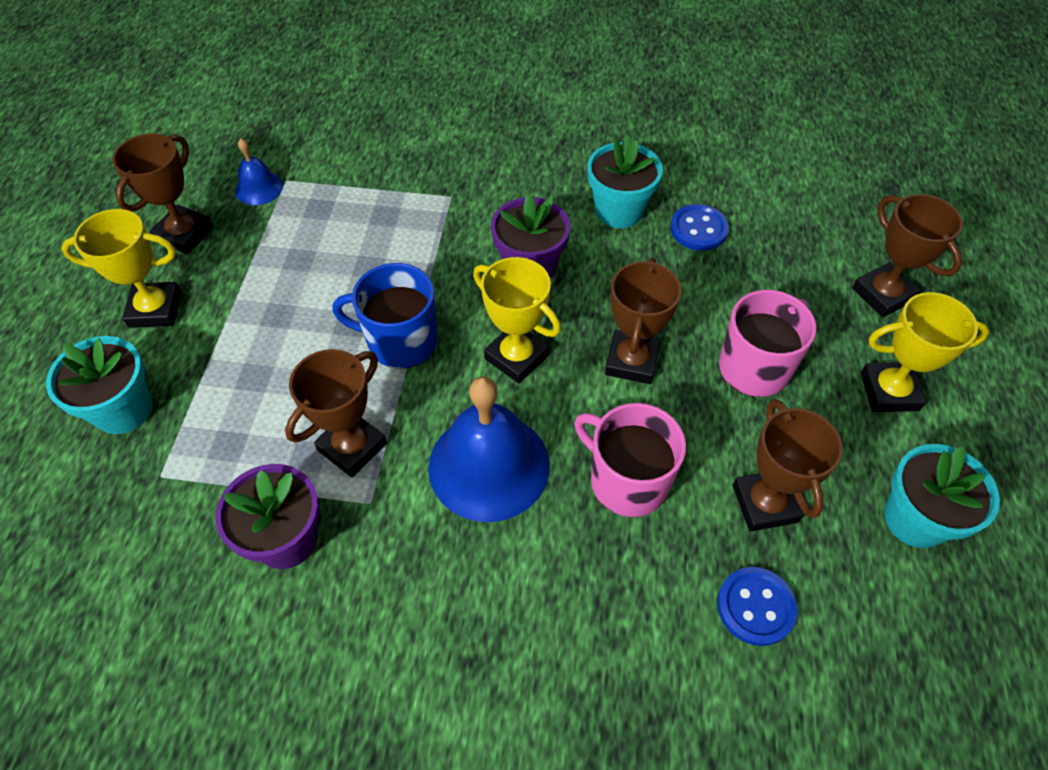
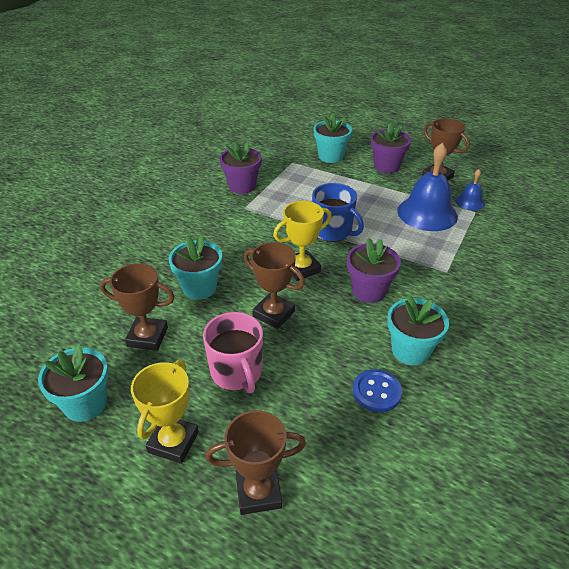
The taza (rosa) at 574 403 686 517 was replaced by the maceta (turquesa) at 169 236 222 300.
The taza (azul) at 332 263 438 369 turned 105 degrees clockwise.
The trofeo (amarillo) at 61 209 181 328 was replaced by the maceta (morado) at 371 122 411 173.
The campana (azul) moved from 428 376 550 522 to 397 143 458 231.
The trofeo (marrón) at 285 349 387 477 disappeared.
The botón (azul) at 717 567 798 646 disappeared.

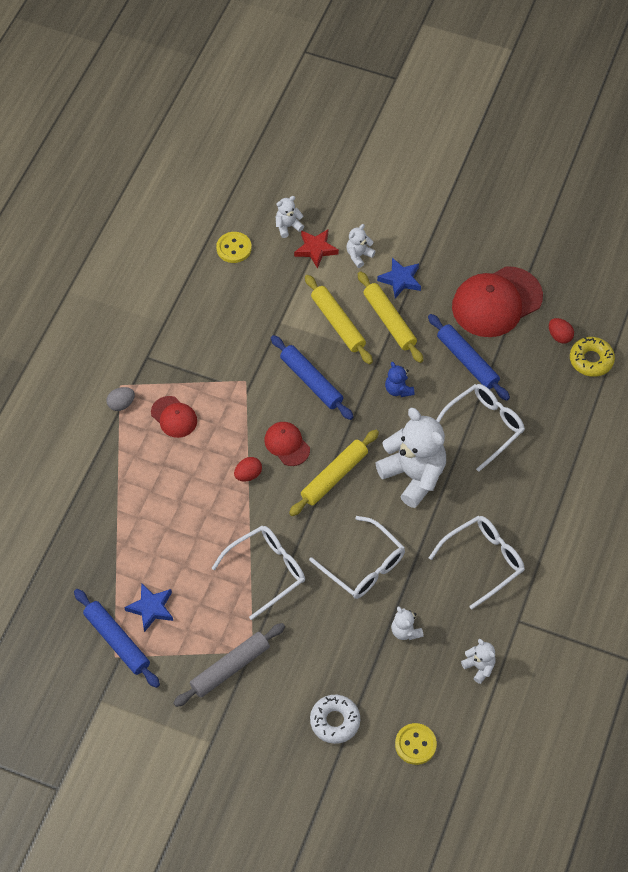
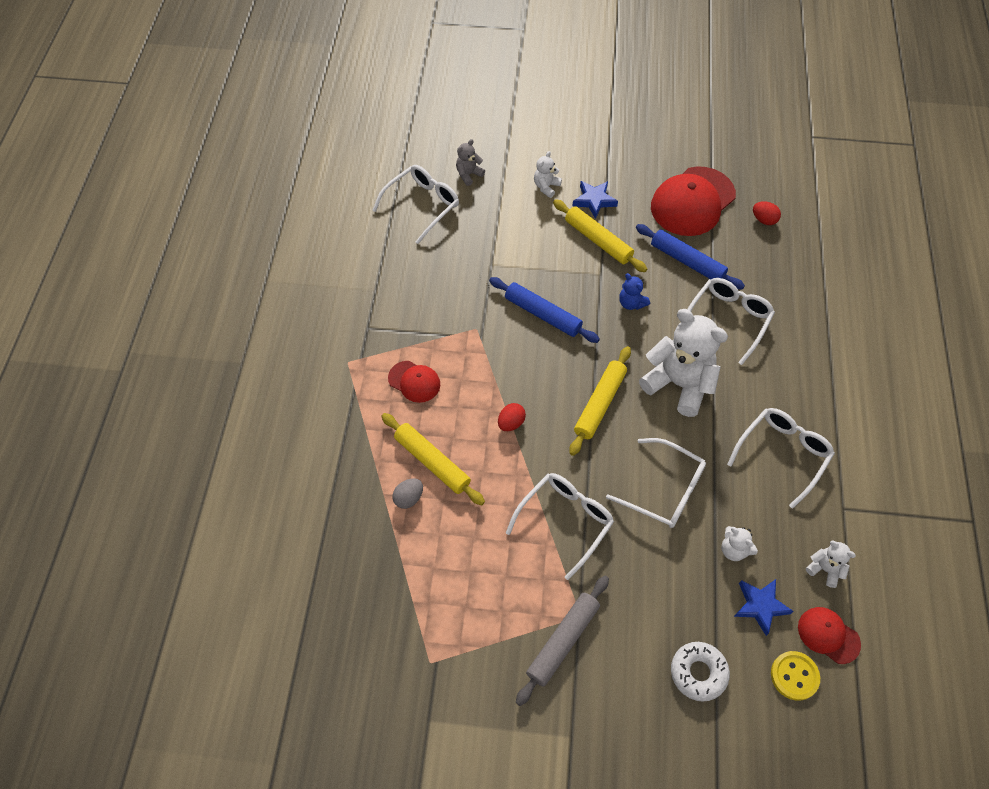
The botón (amarillo) at 216 232 252 263 was replaced by the gafas (blanco) at 372 165 459 244.
The rodillo (amarillo) moved from 305 275 373 364 to 381 413 485 505.
The huevo (gris) moved from 106 387 135 411 to 392 478 423 509.
The osito (blanco) at 276 196 304 238 became the osito (gris) at 456 139 485 186.
The estrella (azul) moved from 124 583 173 632 to 734 579 793 636.
The gorra (rojo) moved from 264 422 310 466 to 798 607 861 664.
The rodillo (azul) at 74 589 160 688 disappeared.
The estrella (rojo) at 294 229 339 269 disappeared.
The rosquilla (amarillo) at 570 337 615 377 disappeared.

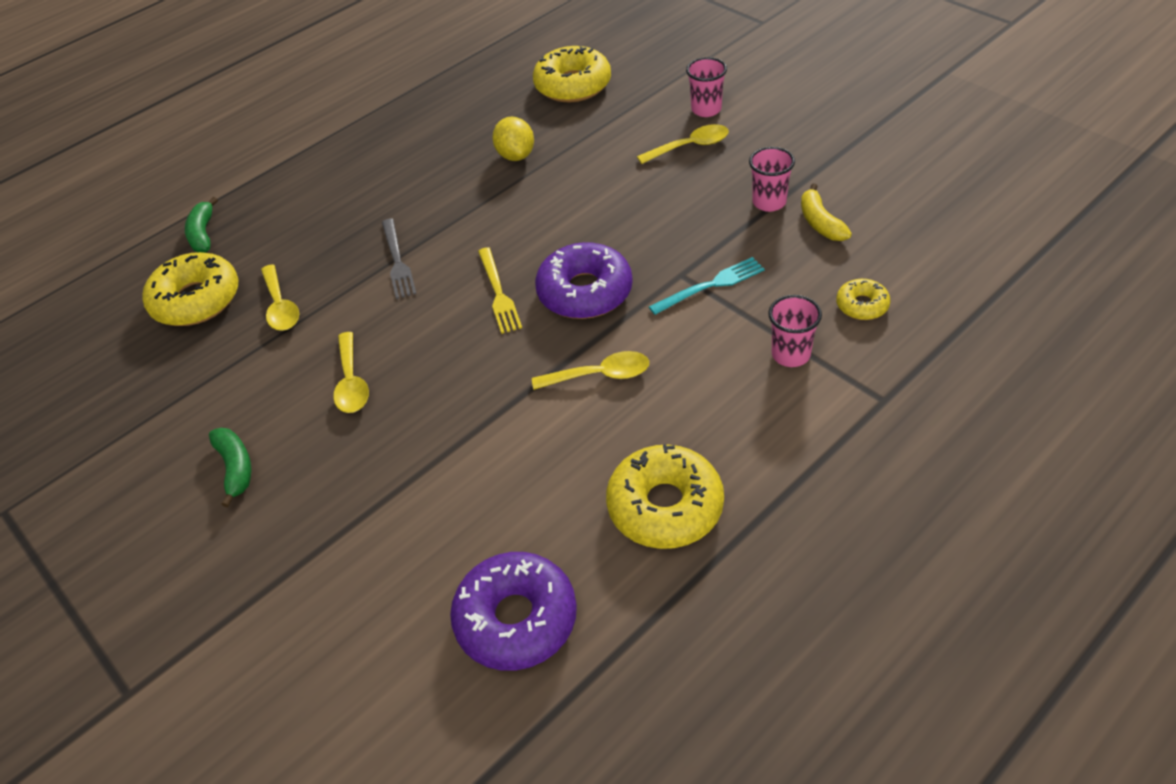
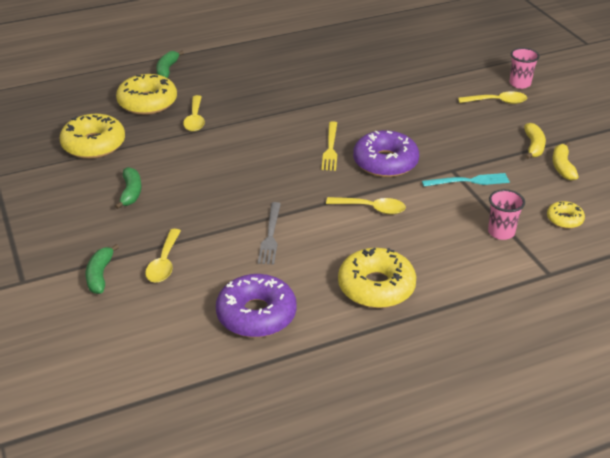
The rosquilla (amarillo) moved from 533 46 611 102 to 59 114 125 159.
The plátano (verde) at 86 244 119 294 appeared.
The cuchara (amarillo) moved from 333 332 369 413 to 145 229 181 283.
The tenedor (gris) moved from 382 219 417 299 to 258 202 281 265.
The vaso (rosa) at 749 147 795 212 was replaced by the plátano (amarillo) at 524 123 546 159.
The limón (amarillo) at 492 116 534 161 disappeared.

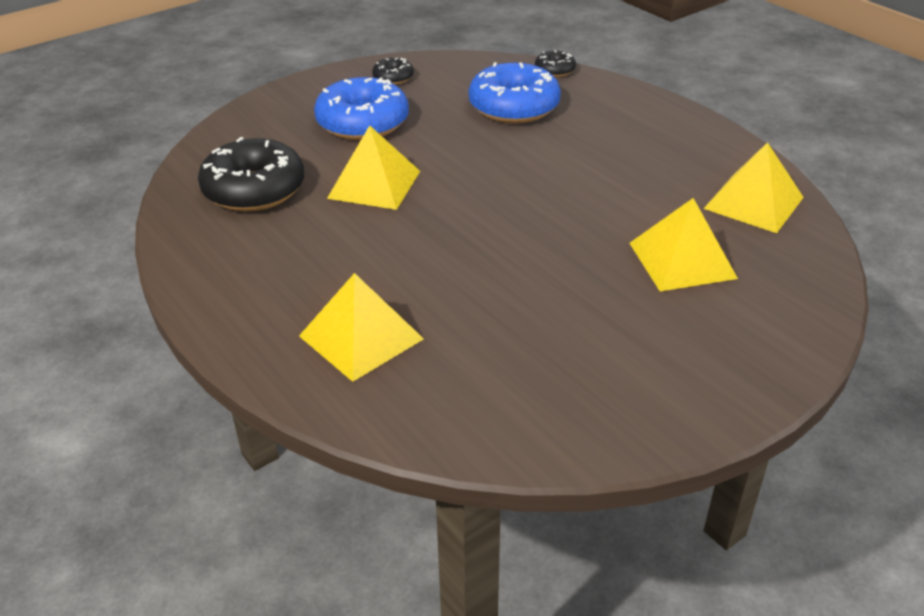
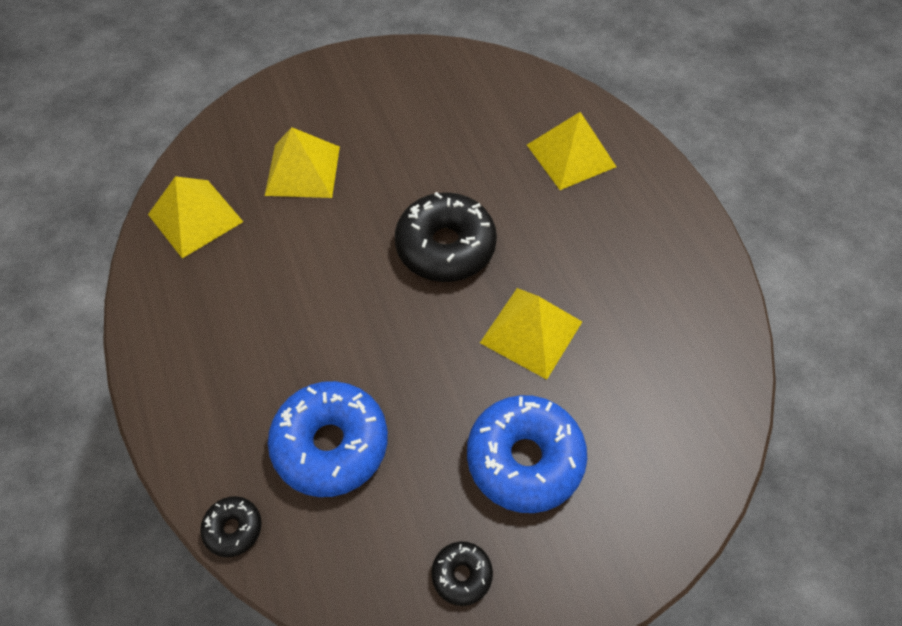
The rosquilla (negro) moved from 198 137 304 212 to 395 192 497 282.

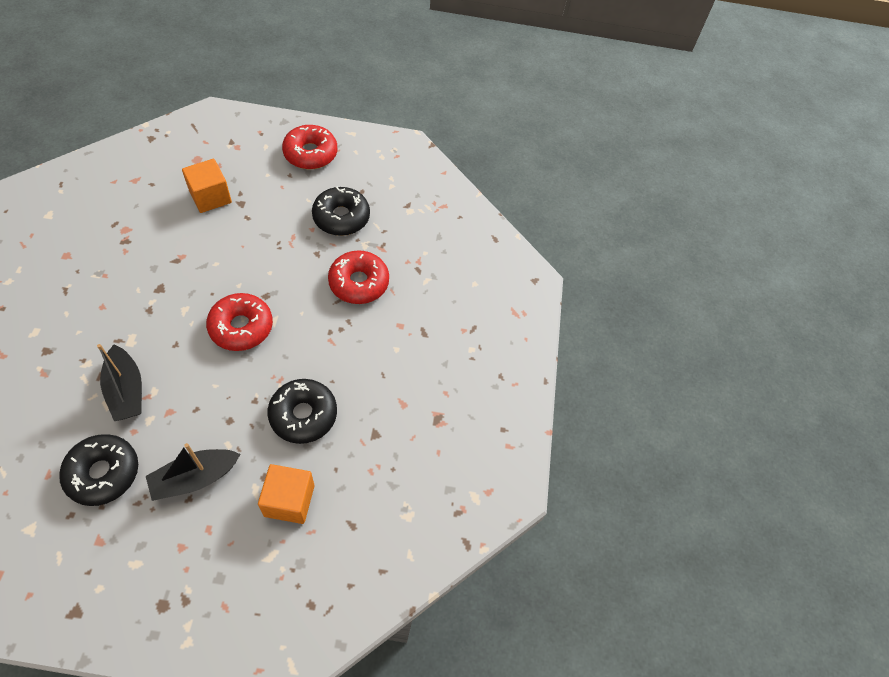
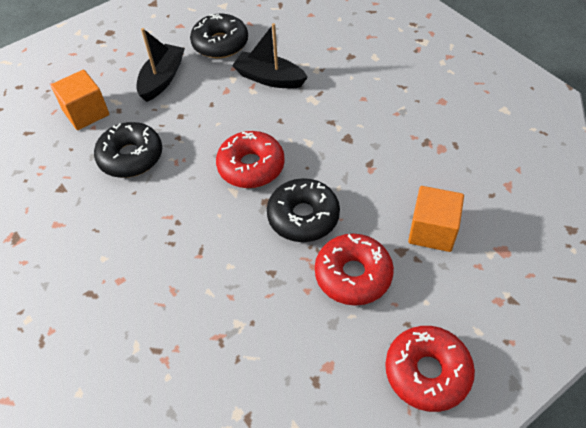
The rosquilla (negro) moved from 312 187 370 236 to 267 178 340 242.
The rosquilla (rojo) moved from 328 250 389 304 to 315 234 394 306.

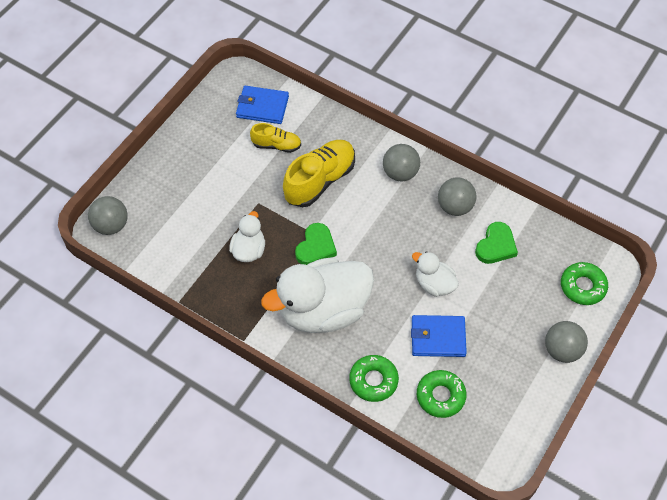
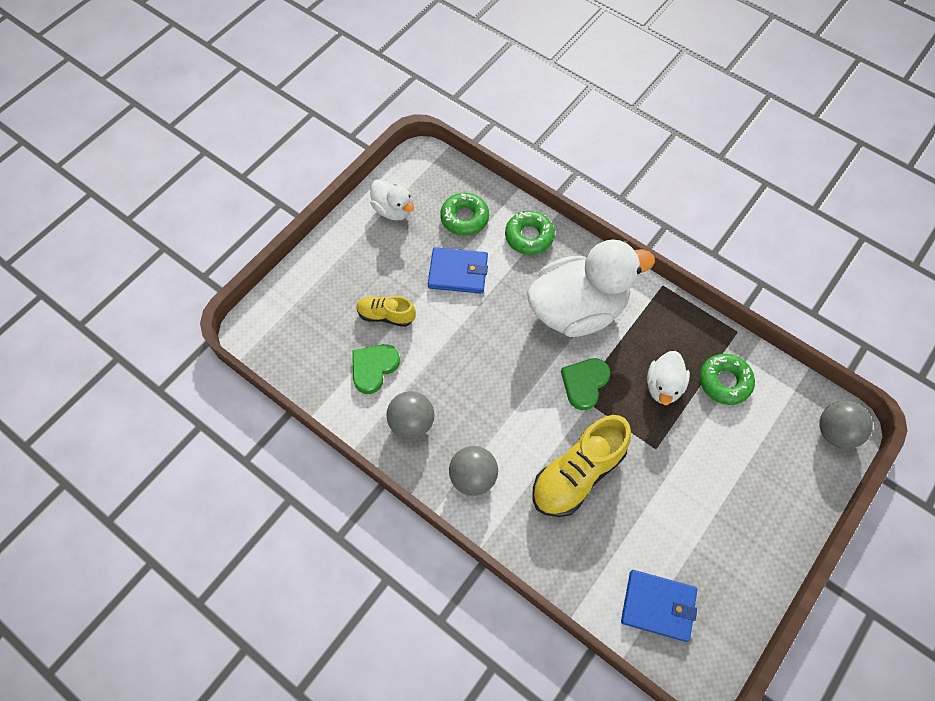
The zapato (amarillo) moved from 250 123 301 153 to 356 296 416 327.
The pato (blanco) moved from 412 251 459 297 to 370 179 414 221.
The rosquilla (verde) moved from 561 262 608 305 to 700 354 755 405.
The pelota (gris) at 545 321 588 363 disappeared.

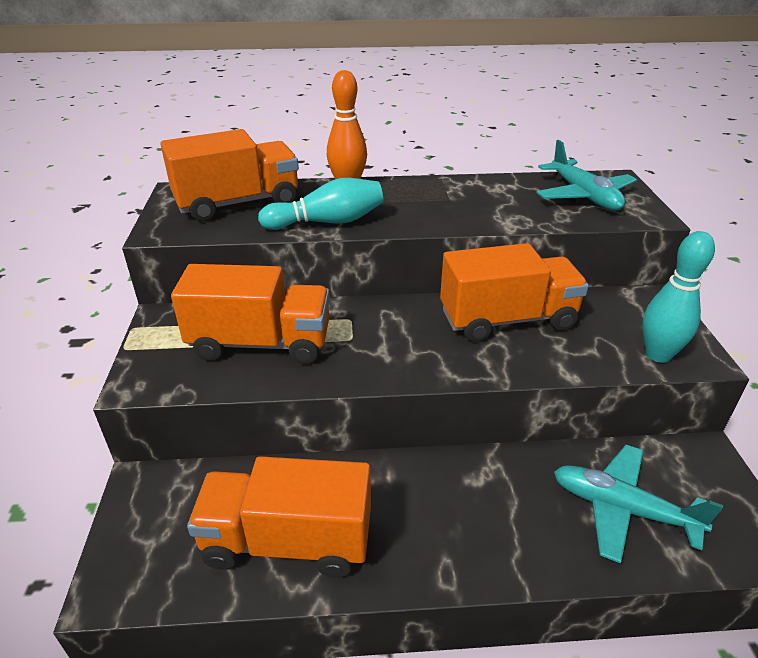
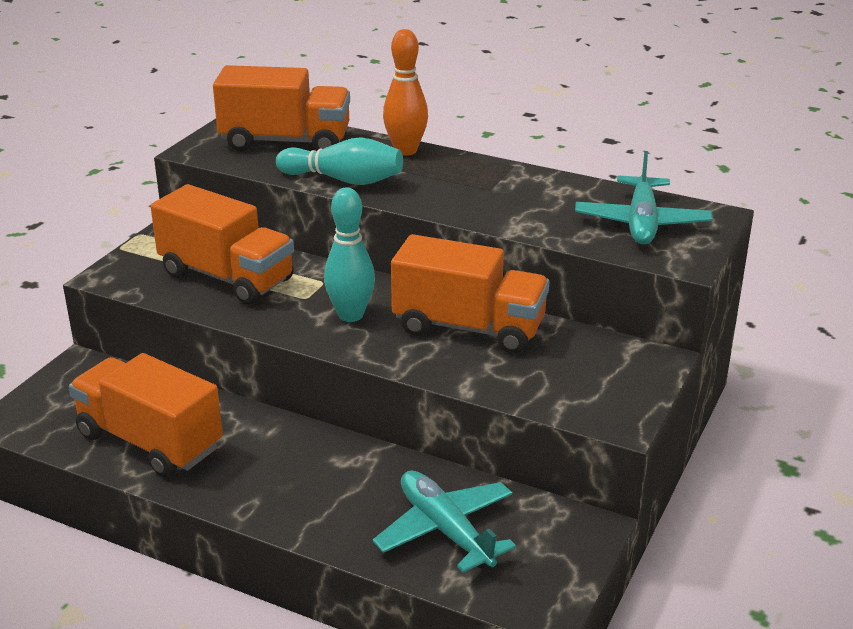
The bolo (turquesa) moved from 642 231 715 363 to 324 188 375 322.

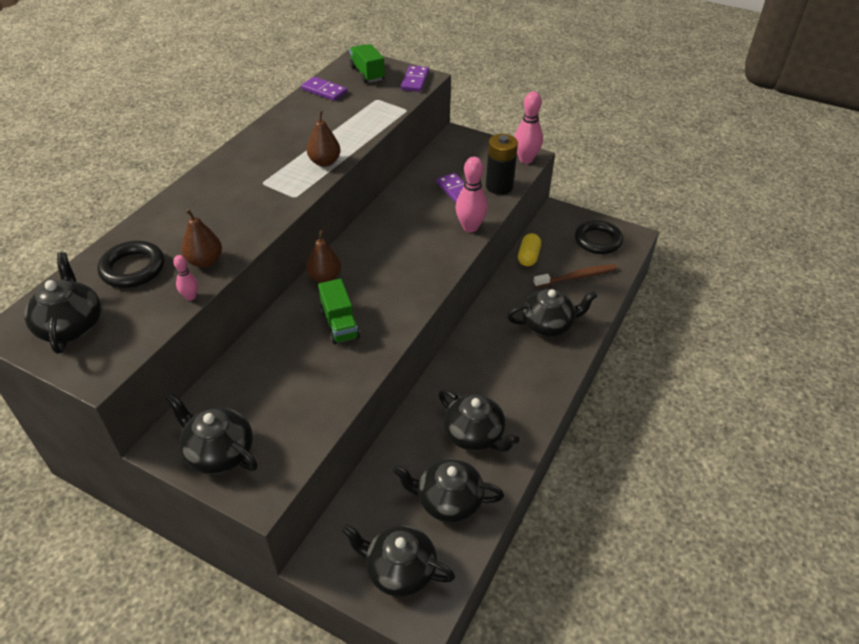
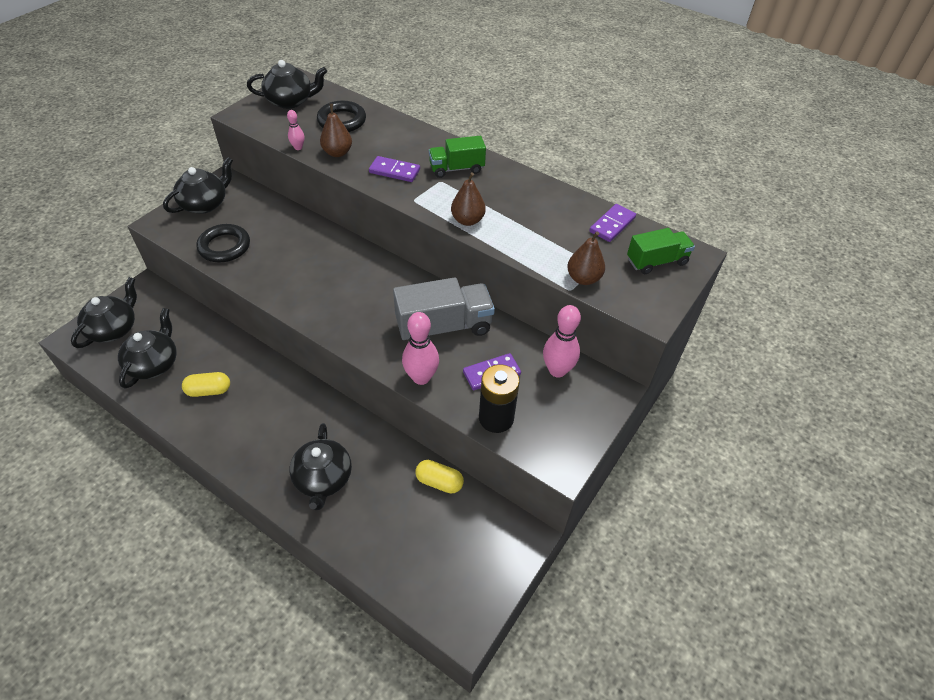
The tetera (negro) at 438 389 519 451 was replaced by the cápsula (amarillo) at 182 372 230 397.
The anillo (negro) moved from 575 220 623 254 to 196 224 250 262.
The ficha de dominó (morado) moved from 401 65 429 92 to 369 156 420 182.
The camión (gris) at 393 277 495 340 appeared.
The camión (verde) moved from 318 279 360 345 to 429 136 486 178.
The bolo (rosa) moved from 515 91 543 164 to 543 305 581 378.
The pera (marrón) moved from 306 230 341 283 to 567 232 605 285.
The cepillo de dientes (marrón) at 533 264 617 287 disappeared.

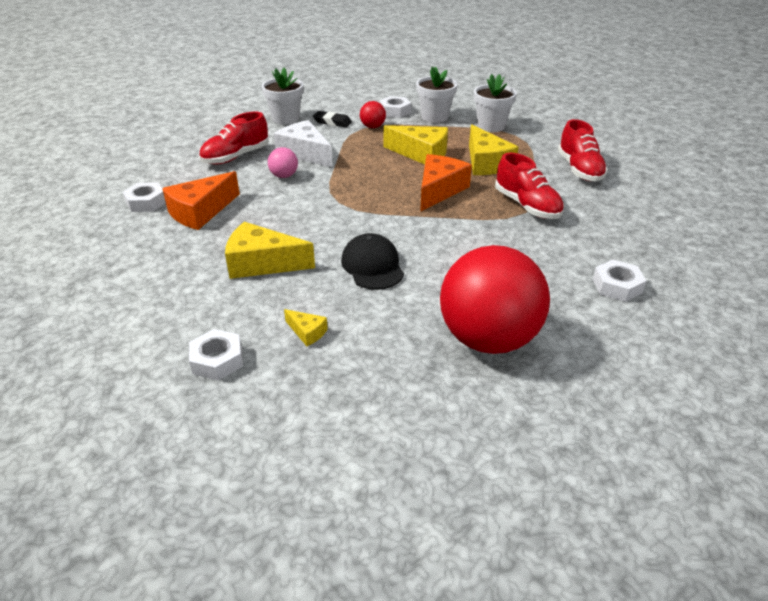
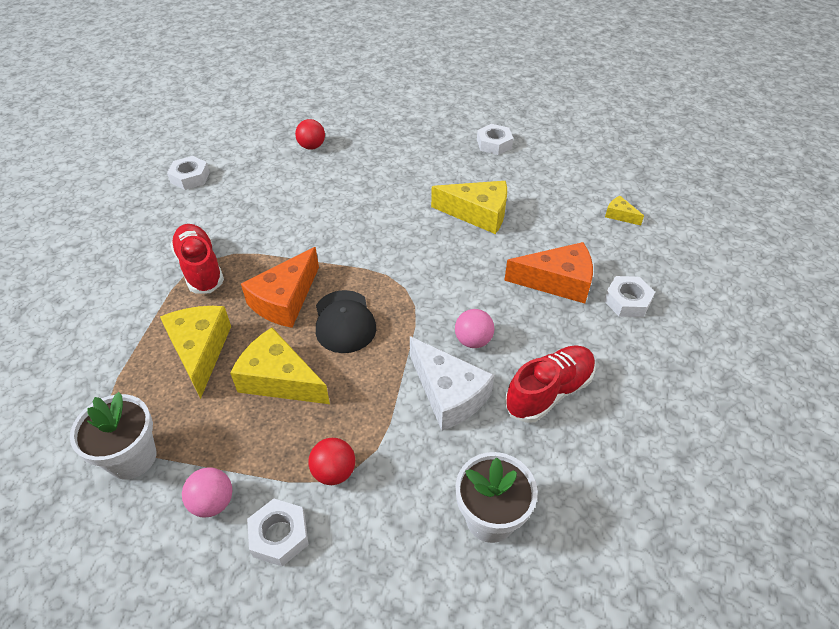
The maceta (blanco) at 416 67 458 123 was replaced by the pelota (rosa) at 182 467 232 518.
The pelota (rojo) at 440 245 550 354 changed to 0.41 times the size.
The gorra (negro) moved from 341 233 404 290 to 316 290 376 353.
The queso (naranja) at 162 171 240 230 turned 45 degrees clockwise.
The queso (amarillo) moved from 284 309 328 346 to 605 196 644 225.
The goma de borrar (negro) at 313 111 352 127 disappeared.
The zapato (rojo) at 558 119 608 182 disappeared.

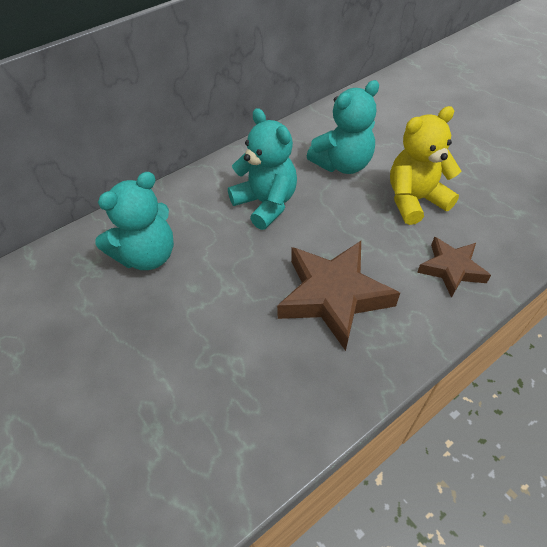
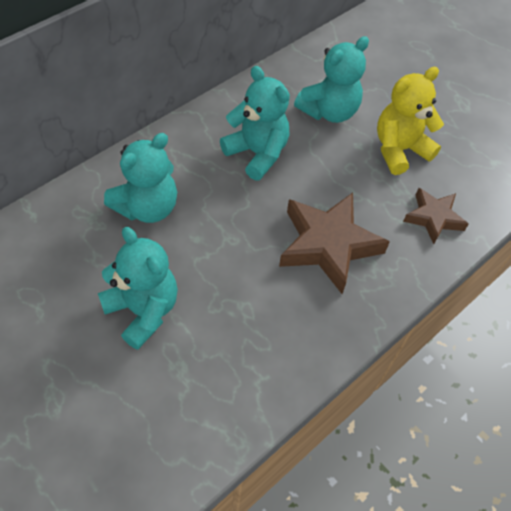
The osito (turquesa) at 98 227 178 350 appeared.

